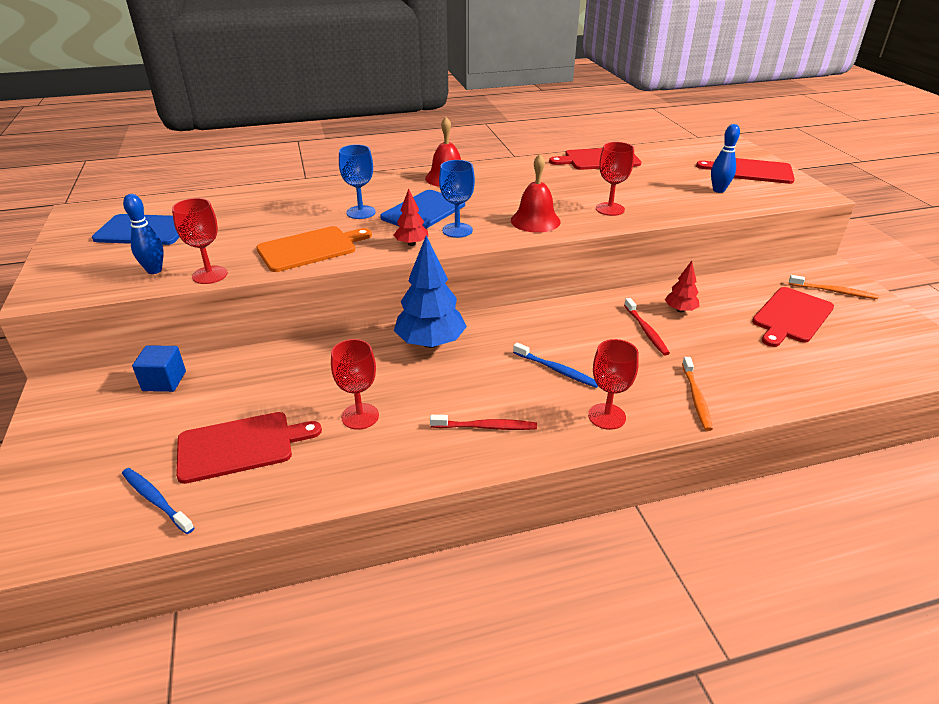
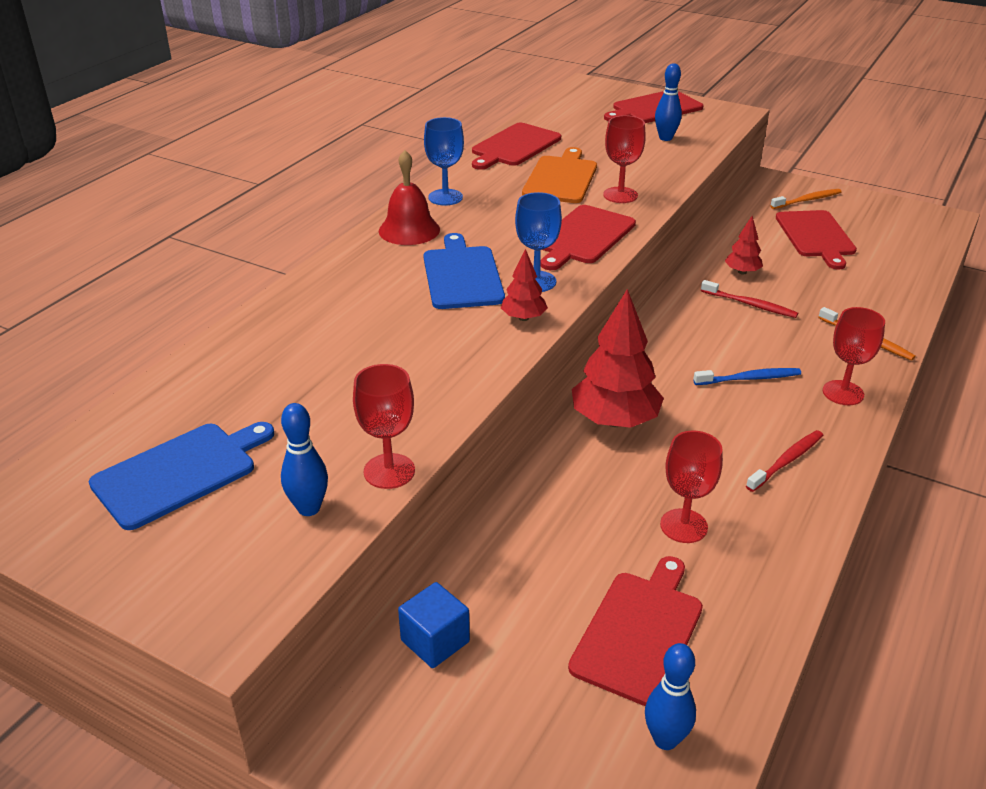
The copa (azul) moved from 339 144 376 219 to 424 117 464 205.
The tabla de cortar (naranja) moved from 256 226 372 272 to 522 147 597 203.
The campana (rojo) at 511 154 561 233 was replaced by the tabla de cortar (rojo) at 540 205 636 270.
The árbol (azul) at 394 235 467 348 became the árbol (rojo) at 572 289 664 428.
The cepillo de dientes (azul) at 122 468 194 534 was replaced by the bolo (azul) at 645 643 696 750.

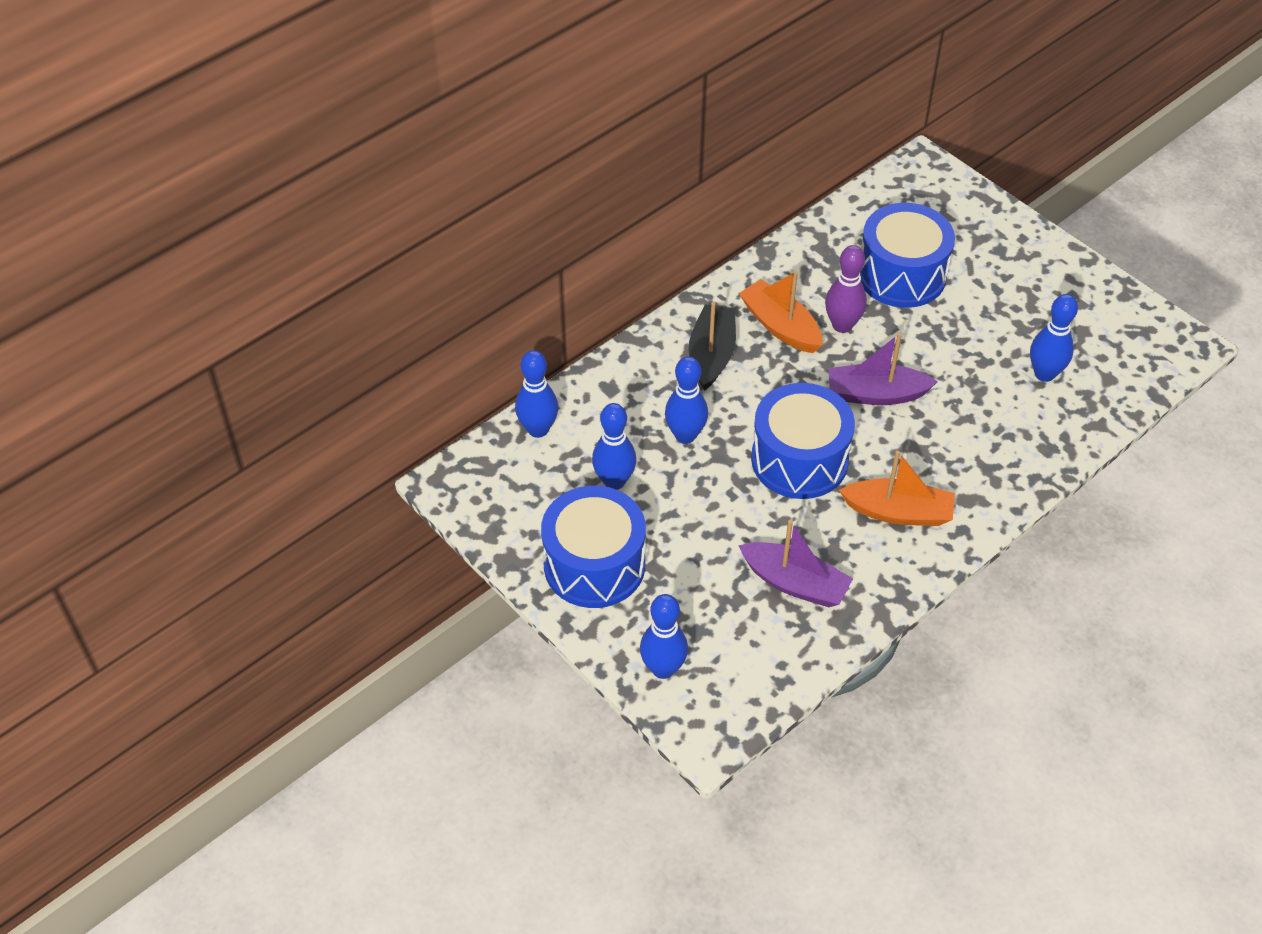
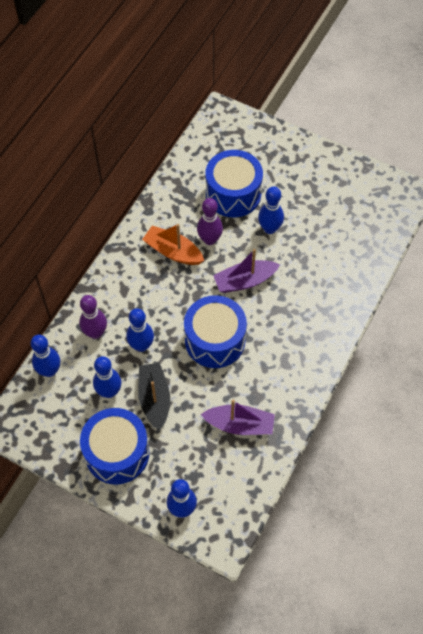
The bolo (morado) at 79 295 107 339 appeared.
The barco (negro) moved from 689 302 736 391 to 138 363 170 431.
The bolo (azul) moved from 1030 294 1078 382 to 258 186 284 234.
The barco (naranja) at 839 451 955 526 disappeared.

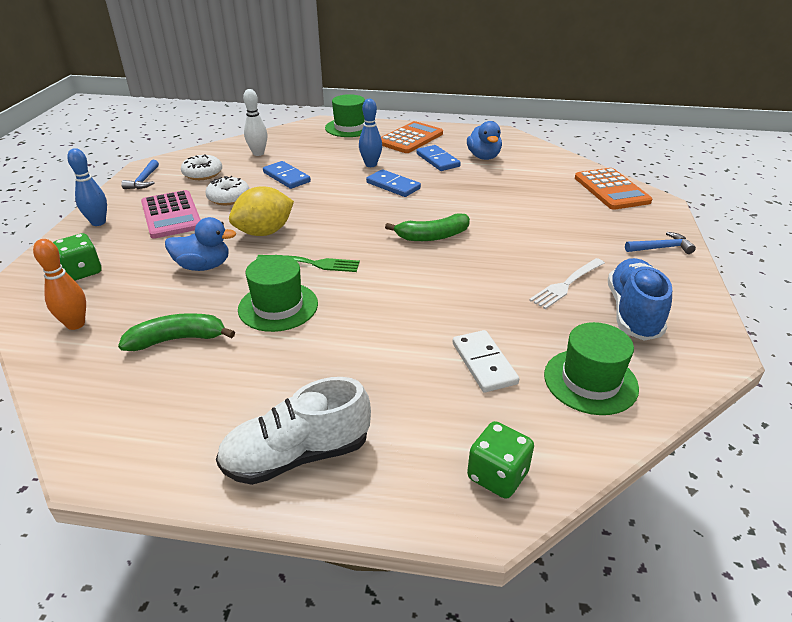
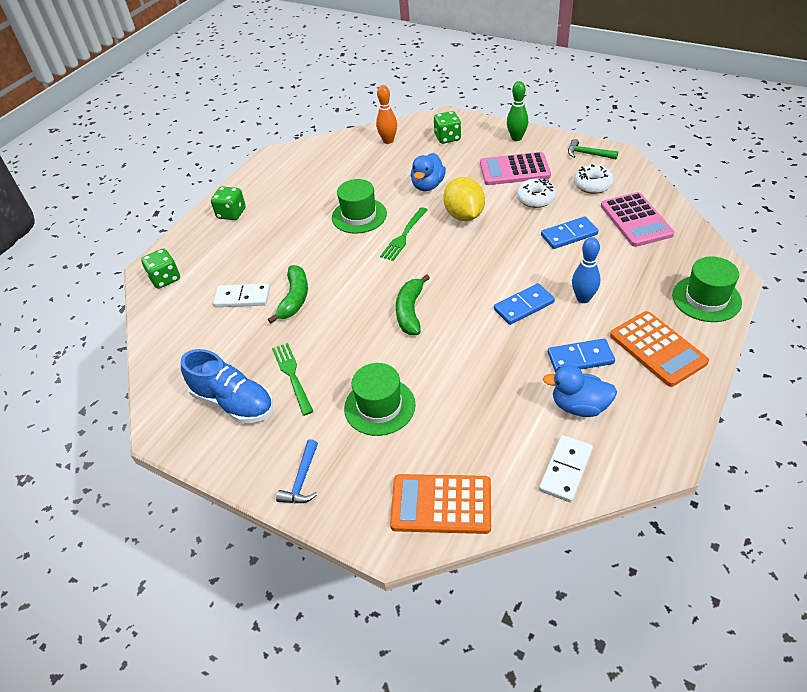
The zapato (blanco) at 216 377 371 485 was replaced by the dado (verde) at 211 186 246 220.
The plátano (verde) moved from 118 313 235 351 to 268 265 308 324.
The tenedor (blanco) at 529 258 605 309 became the tenedor (verde) at 272 343 313 416.
The sombrero (verde) moved from 544 322 639 415 to 344 363 416 436.
The bolo (azul) at 67 148 107 226 became the bolo (verde) at 507 81 528 141.
The ficha de dominó (blanco) at 539 435 593 502 appeared.
The martillo (azul) at 121 160 159 189 became the martillo (verde) at 568 139 618 160.
The bolo (blanco) at 243 89 267 156 was replaced by the calculadora (rosa) at 601 192 674 247.

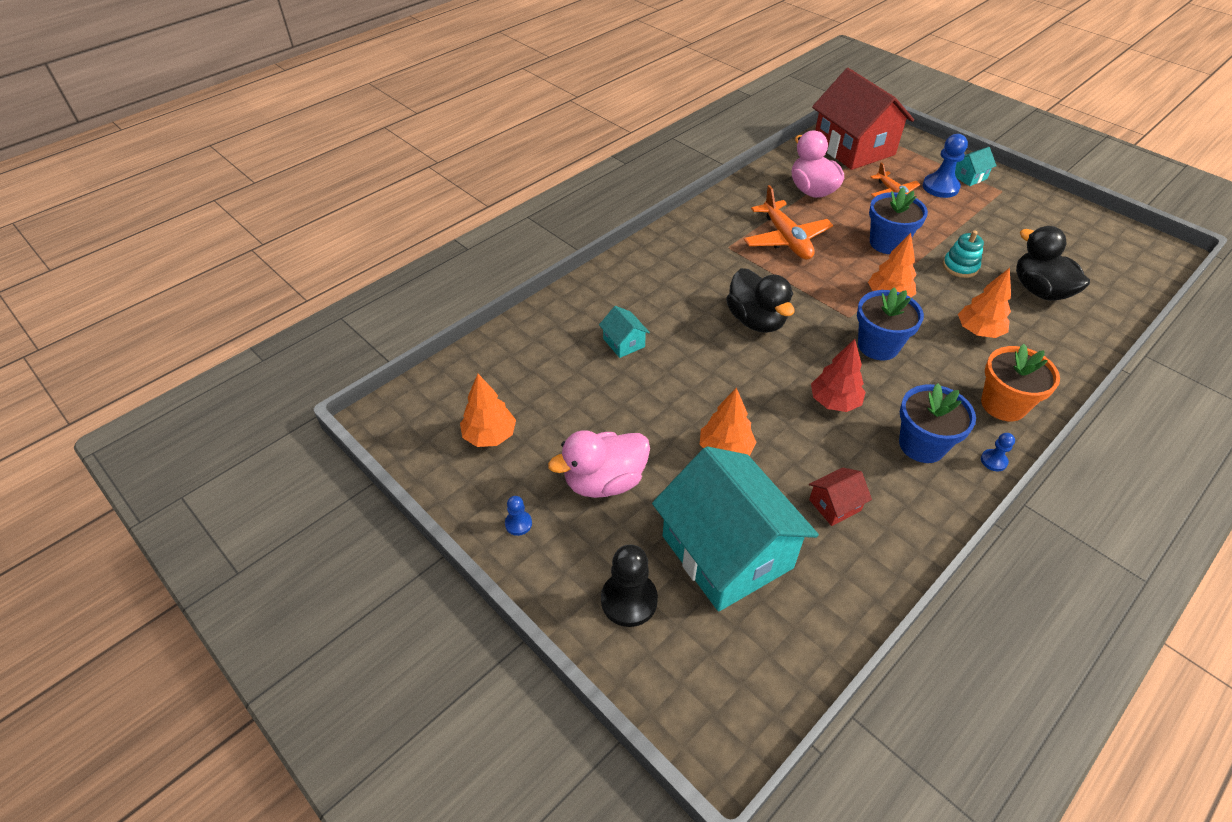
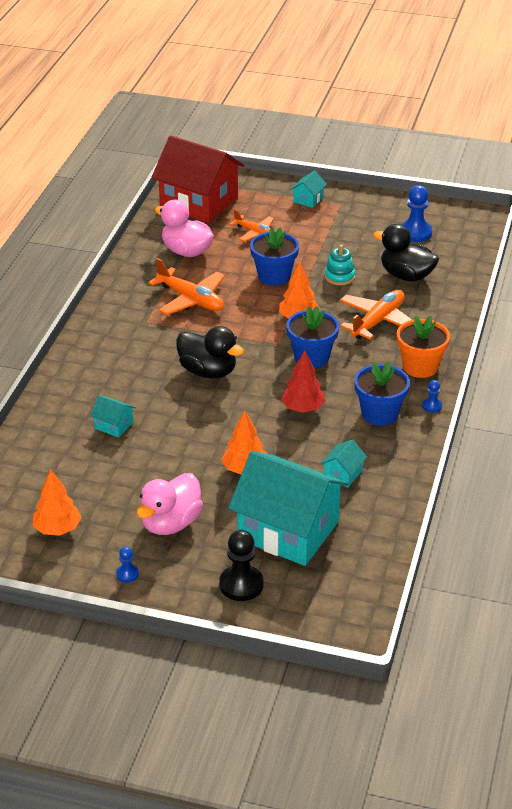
The casa (rojo) at 809 468 872 526 became the casa (turquesa) at 320 439 367 487.
The árbol (naranja) at 958 268 1011 338 was replaced by the avión (naranja) at 340 290 412 339.
The peón (azul) moved from 923 134 968 198 to 401 185 432 242.

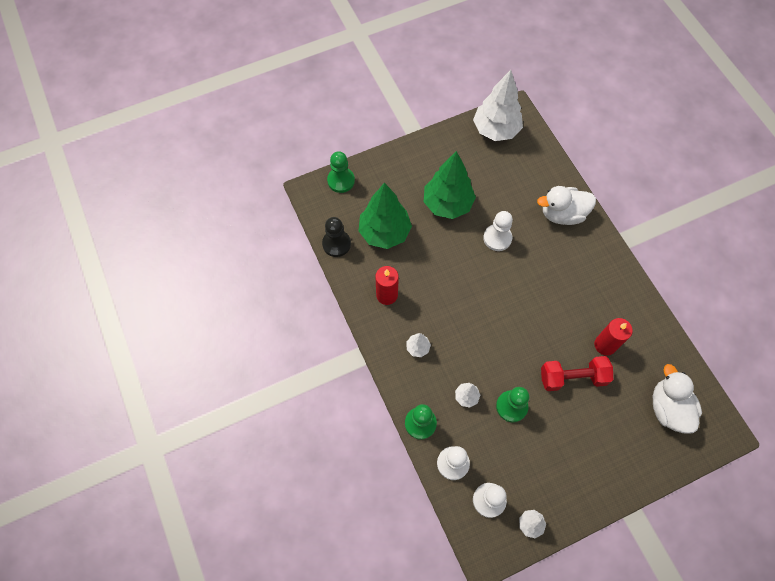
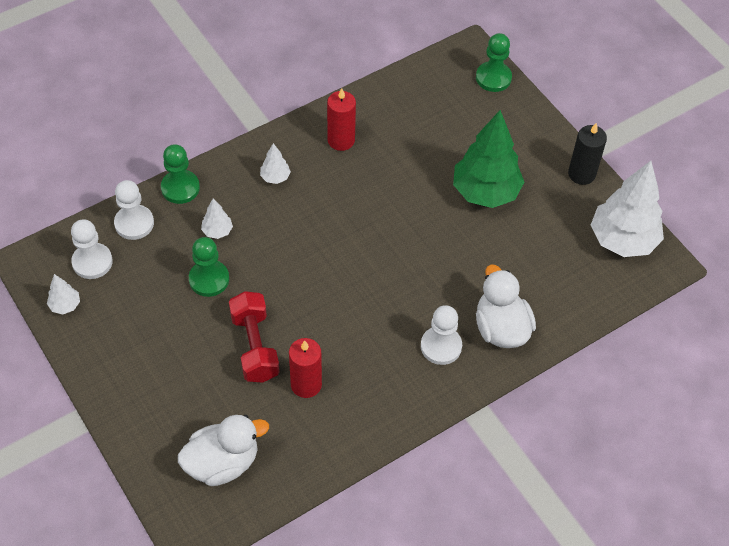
The peón (blanco) moved from 483 211 513 251 to 421 305 462 365.
The vela (negro) at 568 123 607 185 appeared.
The peón (negro) at 322 217 351 257 disappeared.
The árbol (verde) at 358 183 412 249 disappeared.

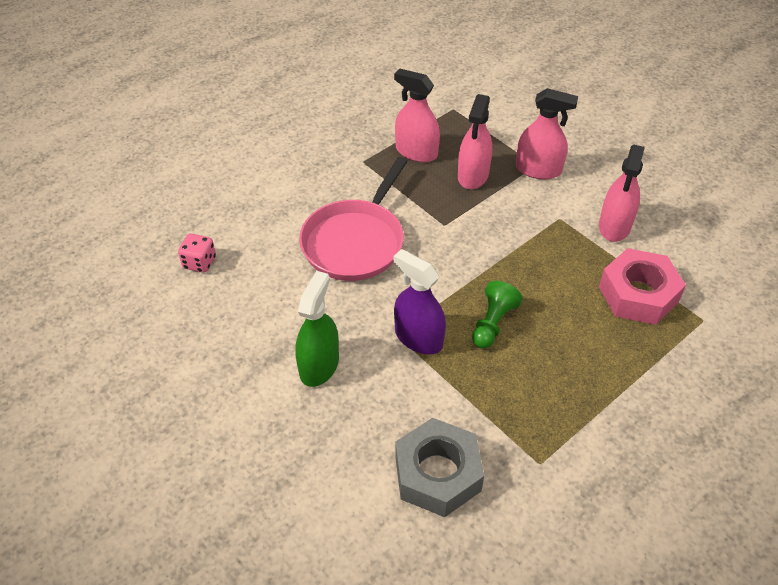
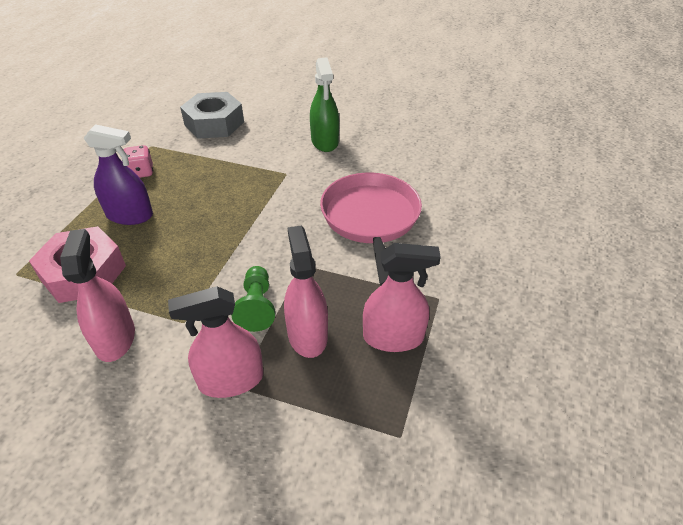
The pulverizador (morado) moved from 394 249 446 355 to 84 124 153 225.
The dado (rosa) moved from 178 234 216 273 to 124 145 153 178.
The peón (verde) moved from 472 281 522 349 to 231 266 275 332.

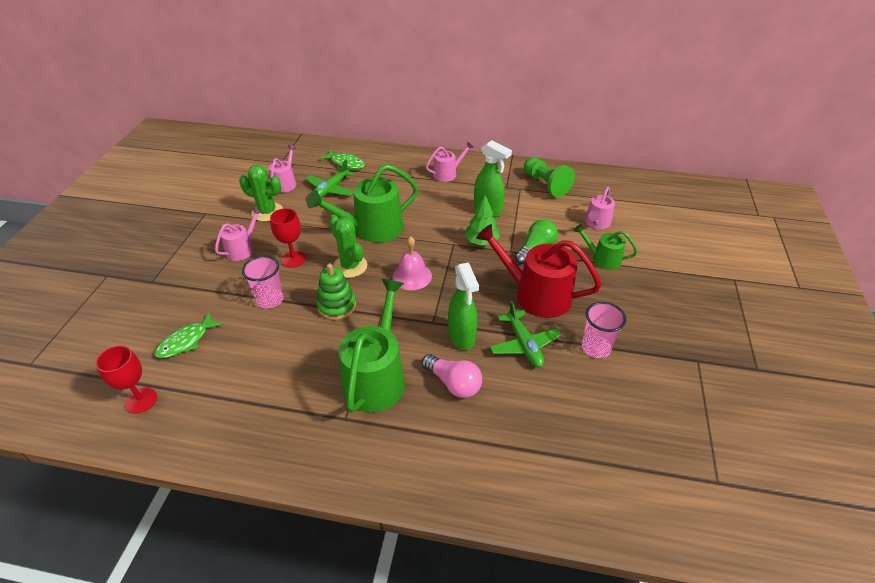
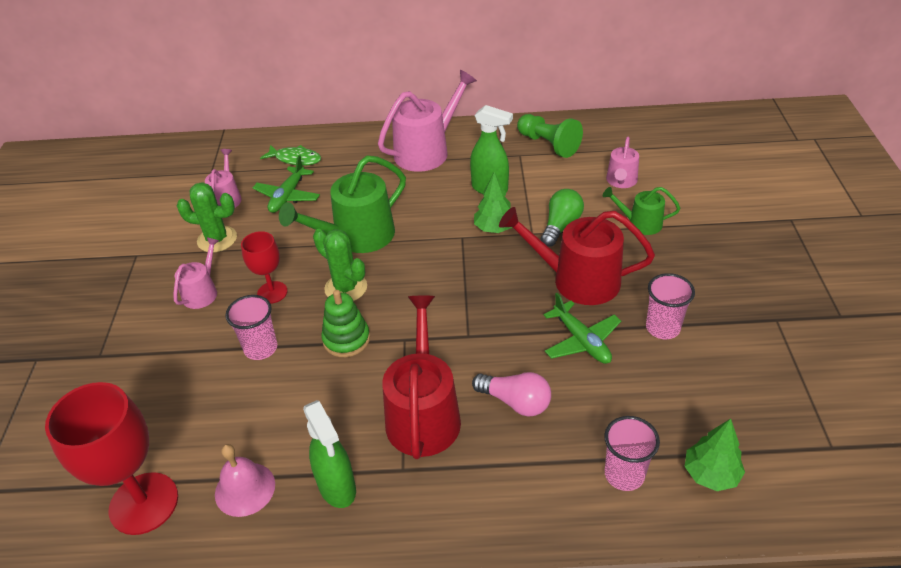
The copa (rojo) at 95 345 157 414 changed to 1.78 times the size.
The campana (rosa) moved from 393 236 432 290 to 215 444 275 517.
The pulverizador (verde) moved from 448 262 479 350 to 303 400 356 508.
The regadera (rosa) at 426 141 473 182 changed to 1.84 times the size.
The regadera (verde) at 339 279 405 413 became the regadera (rojo) at 382 296 461 459.
The vaso (rosa) at 604 416 660 491 appeared.
The árbol (verde) at 685 419 745 491 appeared.
The pez (verde) at 154 312 223 358 disappeared.

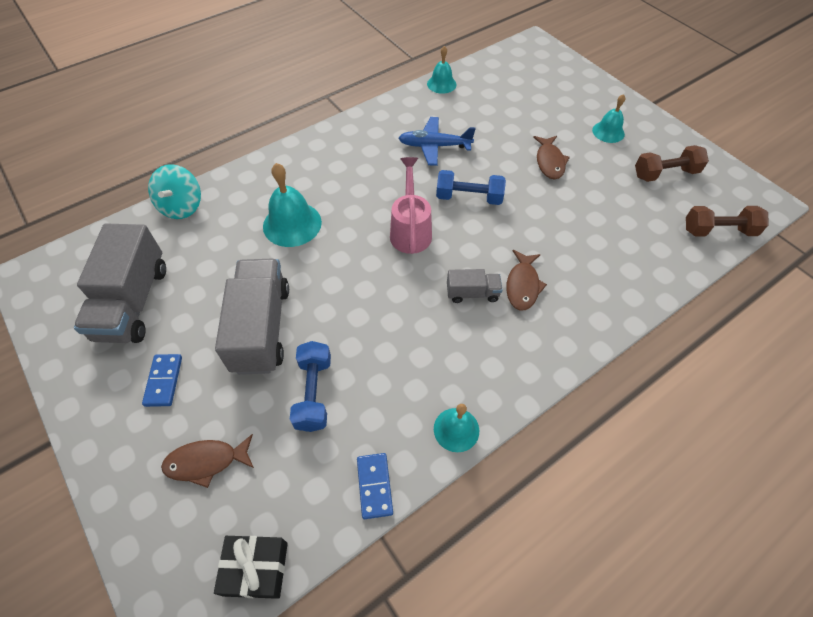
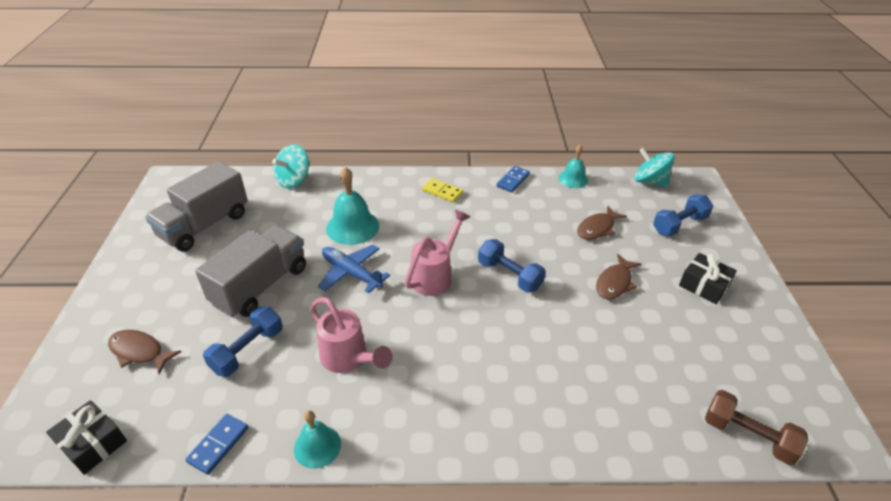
The regadera (rosa) at 310 297 393 373 appeared.
The avión (azul) moved from 398 117 476 166 to 318 245 390 293.
The ficha de dominó (amarillo) at 422 178 463 202 appeared.
The ficha de dominó (azul) moved from 142 354 182 407 to 496 166 530 192.
The pez (marrón) moved from 506 250 547 311 to 577 206 627 240.
The peonza (turquesa) at 634 148 675 187 appeared.
The mancuerna (azul) at 653 194 713 236 appeared.
The campana (turquesa) at 592 94 625 143 was replaced by the regalo (negro) at 679 253 737 304.
The camión (gris) at 447 269 503 303 disappeared.
The mancuerna (marrón) at 635 145 709 182 disappeared.

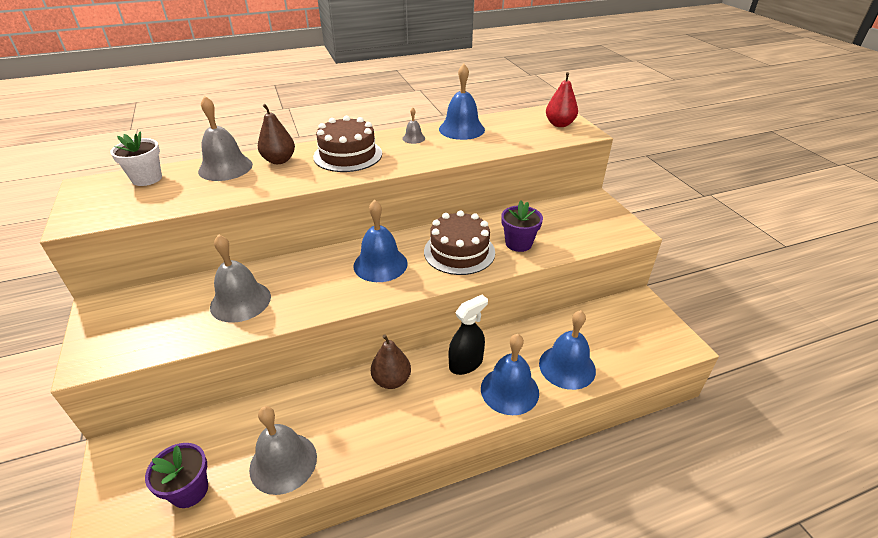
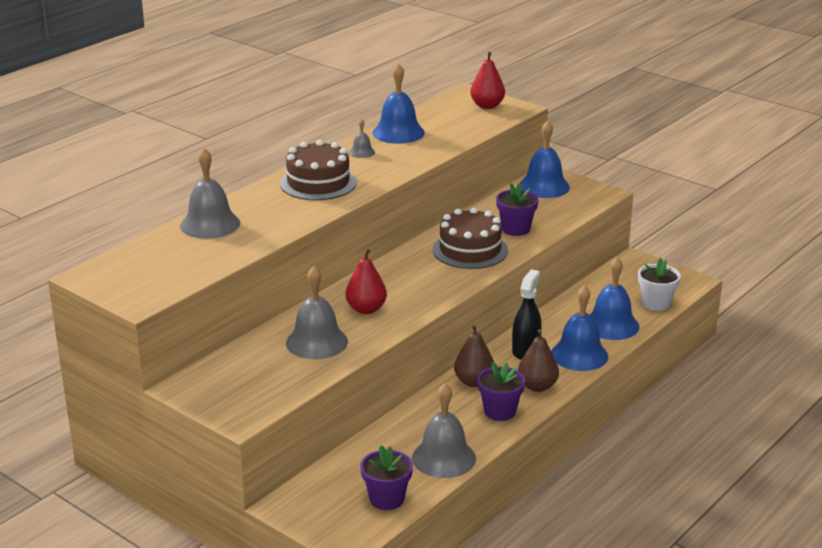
The pera (rojo) at 345 249 387 314 appeared.
The maceta (morado) at 477 362 525 421 appeared.
The pera (marrón) moved from 258 104 295 164 to 518 329 559 392.
The campana (azul) moved from 353 200 408 282 to 520 121 570 198.
The maceta (blanco) moved from 110 131 162 186 to 638 258 681 311.

